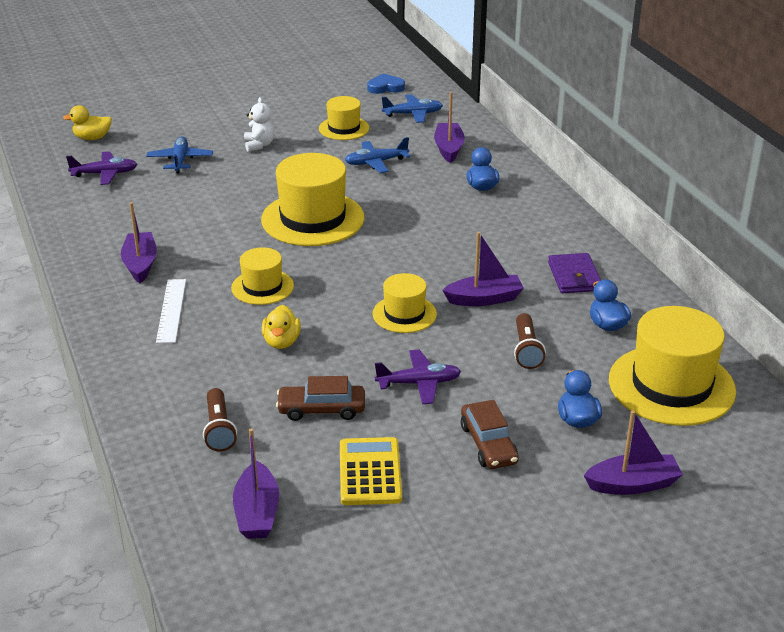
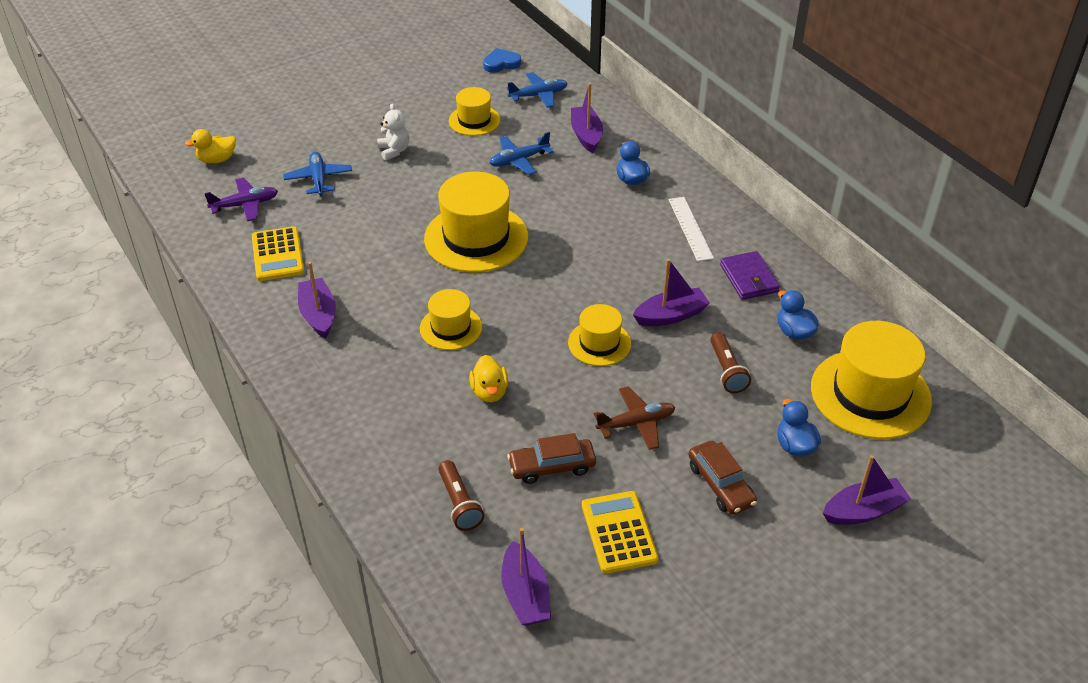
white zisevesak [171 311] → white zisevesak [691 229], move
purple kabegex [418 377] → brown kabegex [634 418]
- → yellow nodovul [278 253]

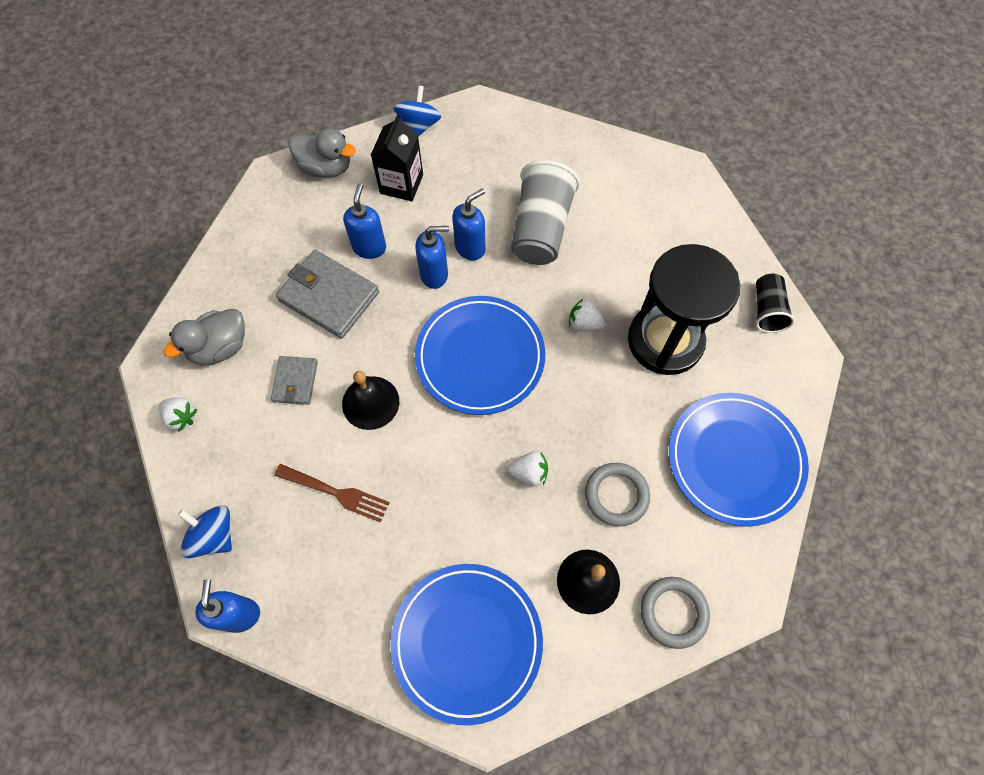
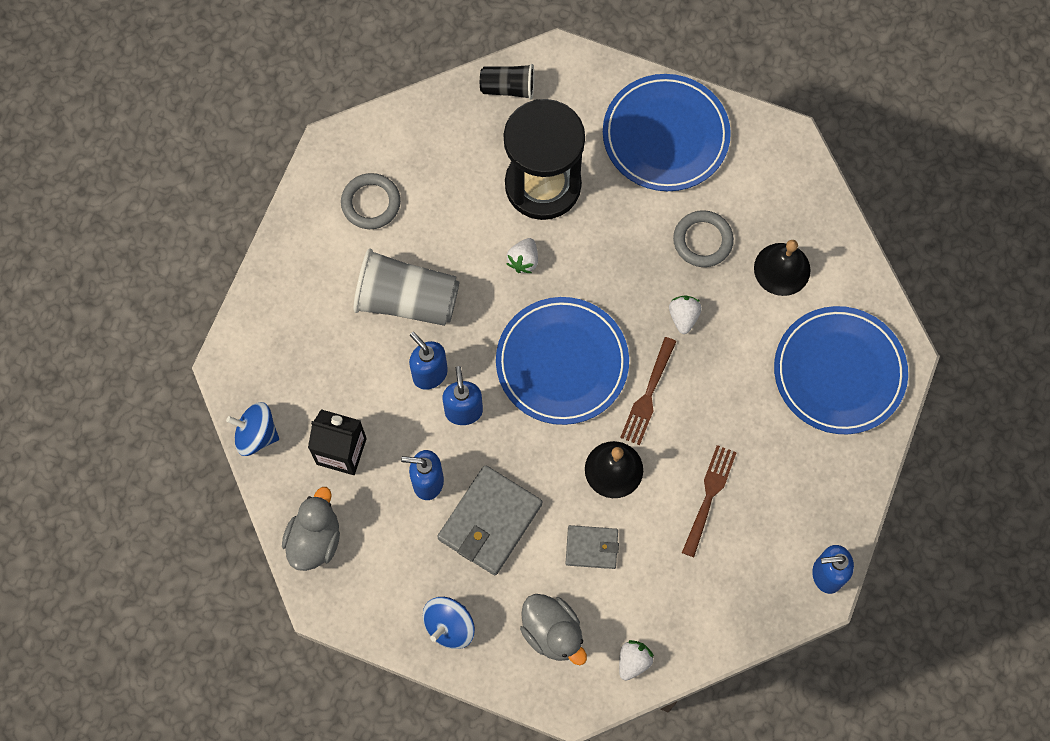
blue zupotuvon [205 531] → blue zupotuvon [449 623], move
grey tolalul [675 613] → grey tolalul [371 201], move
- → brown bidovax [648 391]

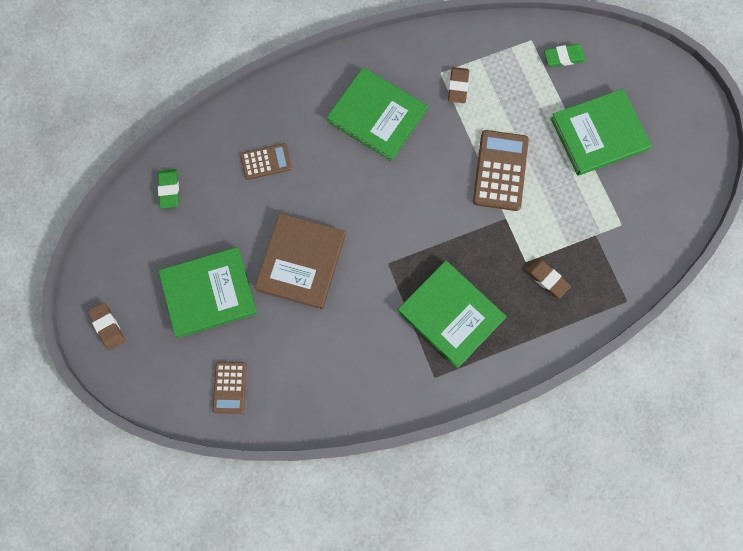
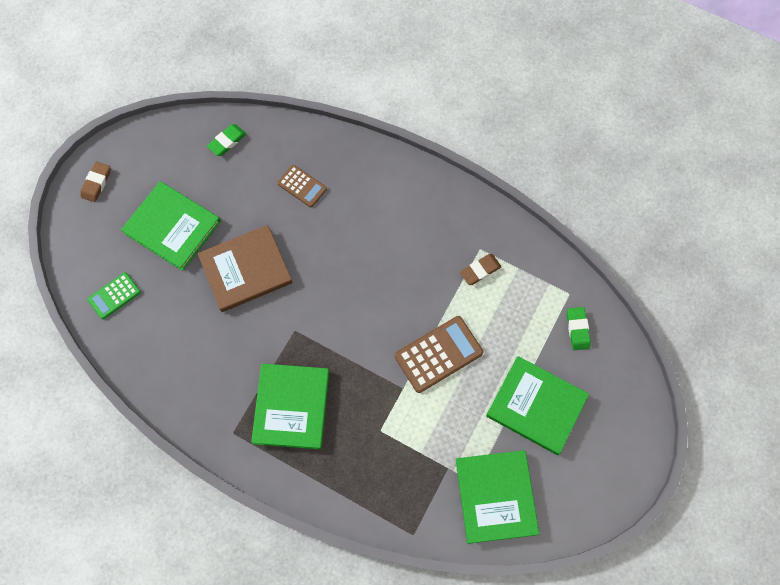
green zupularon [565 55] → green zupularon [579 328], 45 degrees clockwise
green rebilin [377 114] → green rebilin [497 497], move
brown zupularon [548 278] → -
brown nodovul [230 388] → green nodovul [114 295]

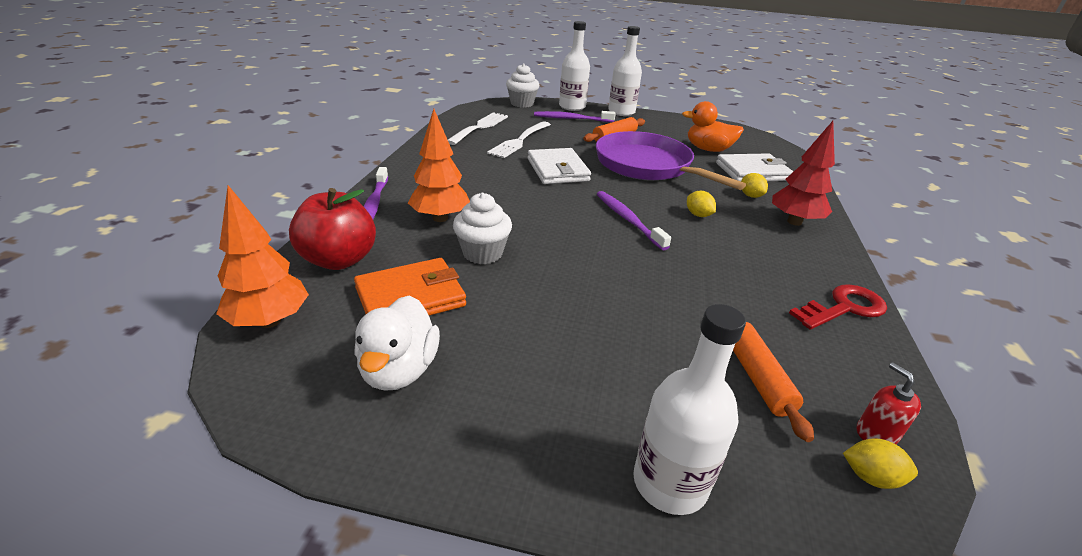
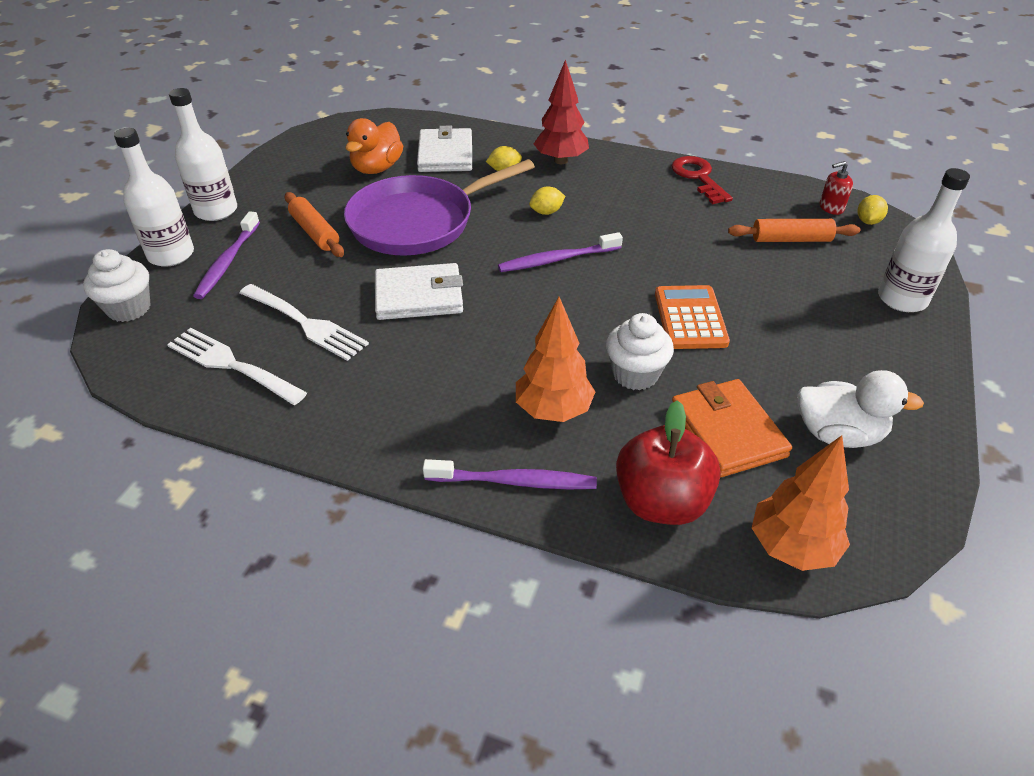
- → orange nodovul [692 317]

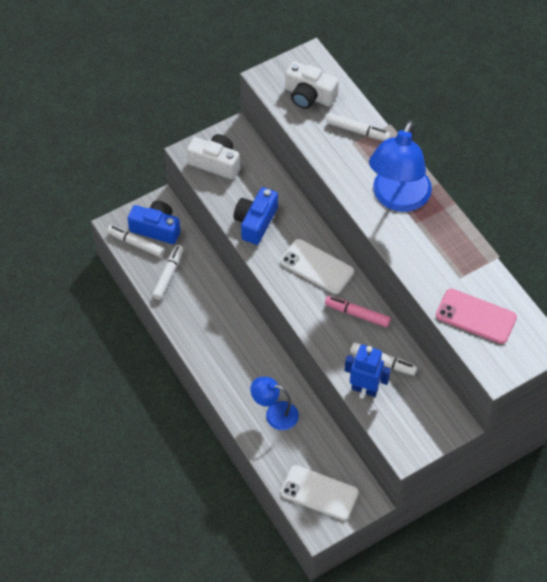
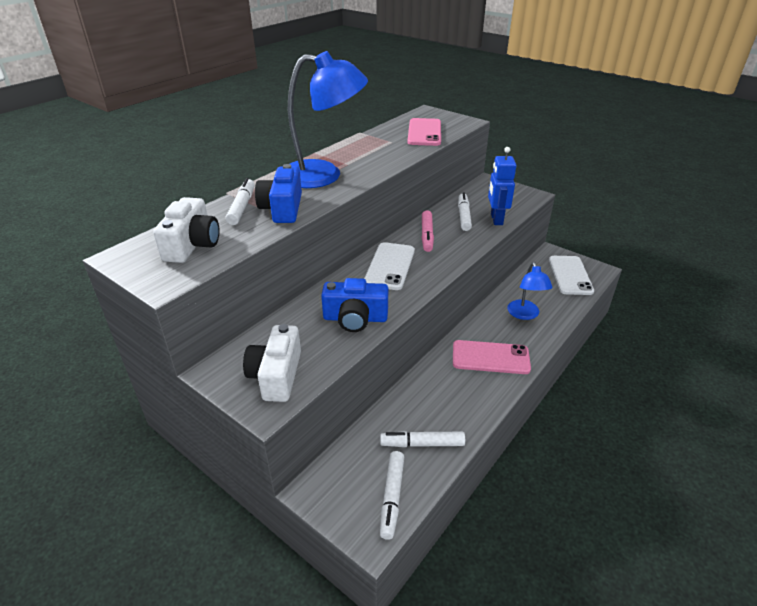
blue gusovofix [153 222] → blue gusovofix [278 193], move
- → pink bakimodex [492 357]

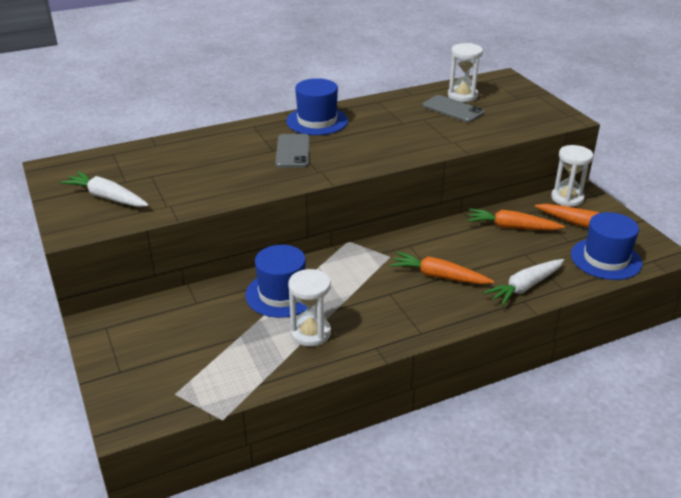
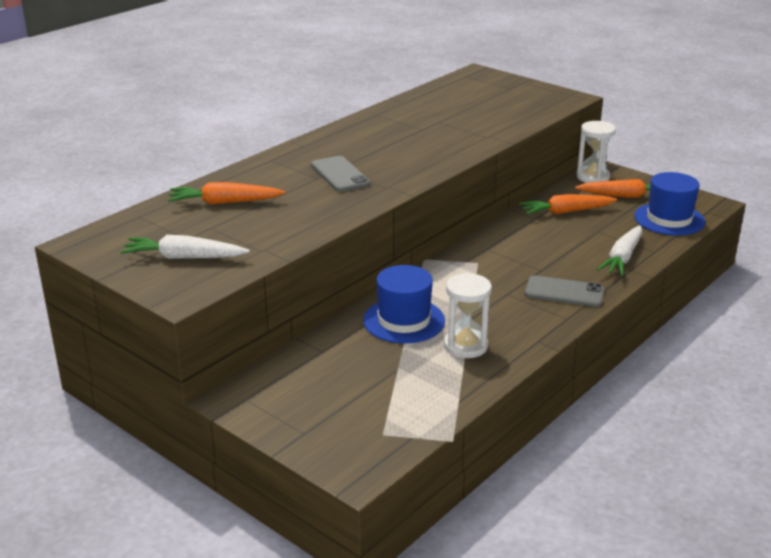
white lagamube [465 72] → -
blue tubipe [317 106] → -
grey bakimodex [453 108] → grey bakimodex [565 291], move
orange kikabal [442 268] → orange kikabal [226 193], move

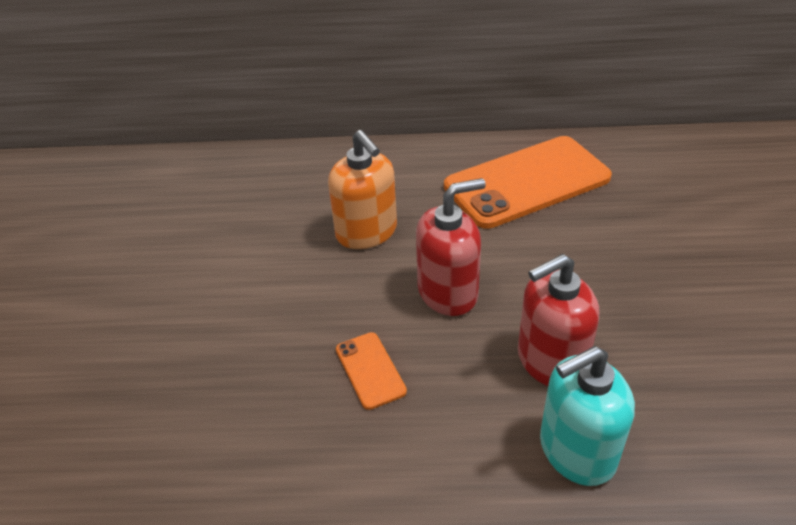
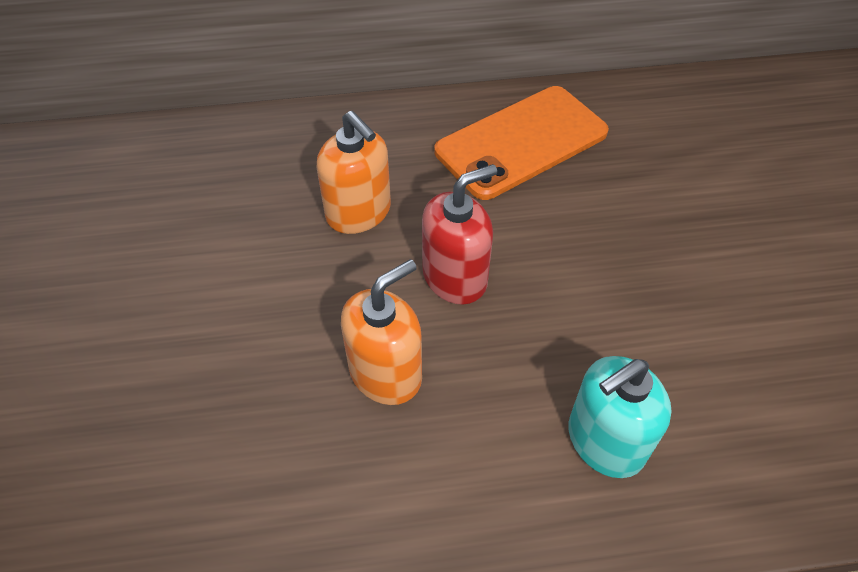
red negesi [558 320] → -
orange bakimodex [371 371] → orange negesi [381 332]

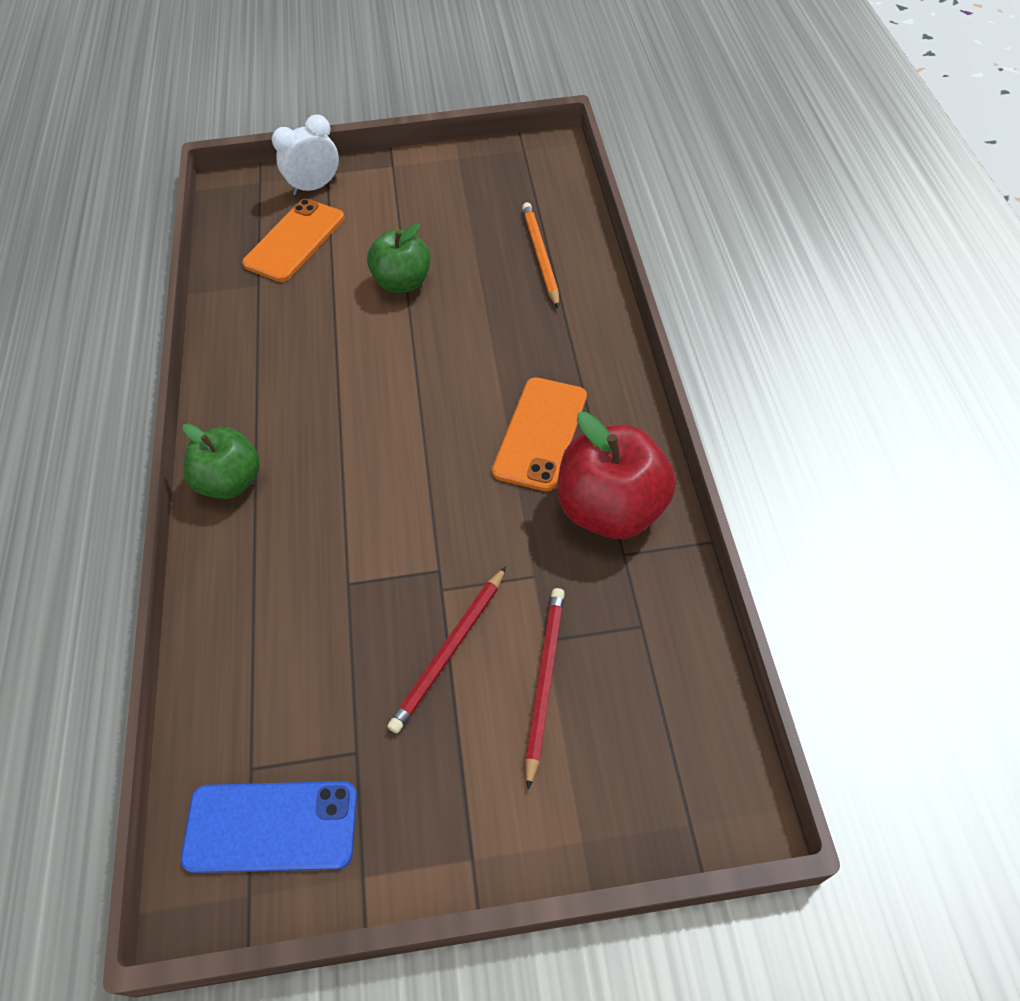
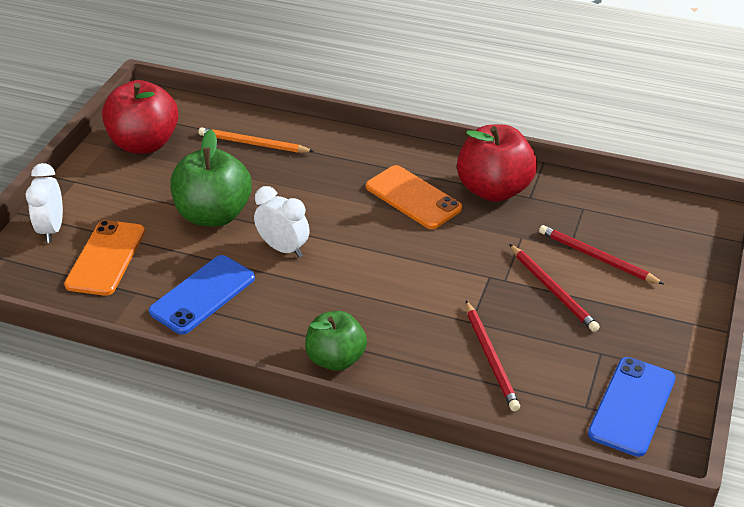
orange bakimodex [293 240] → orange bakimodex [104 258], 45 degrees clockwise
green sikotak [399 258] → green sikotak [211 178], x1.50
- → red sikotak [140 117]
- → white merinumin [282 221]
- → blue bakimodex [202 294]
- → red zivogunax [493 356]

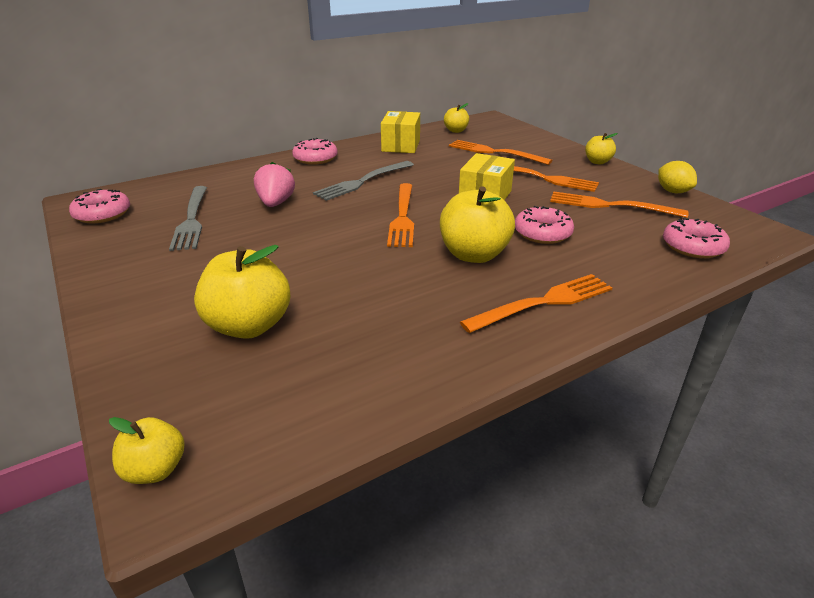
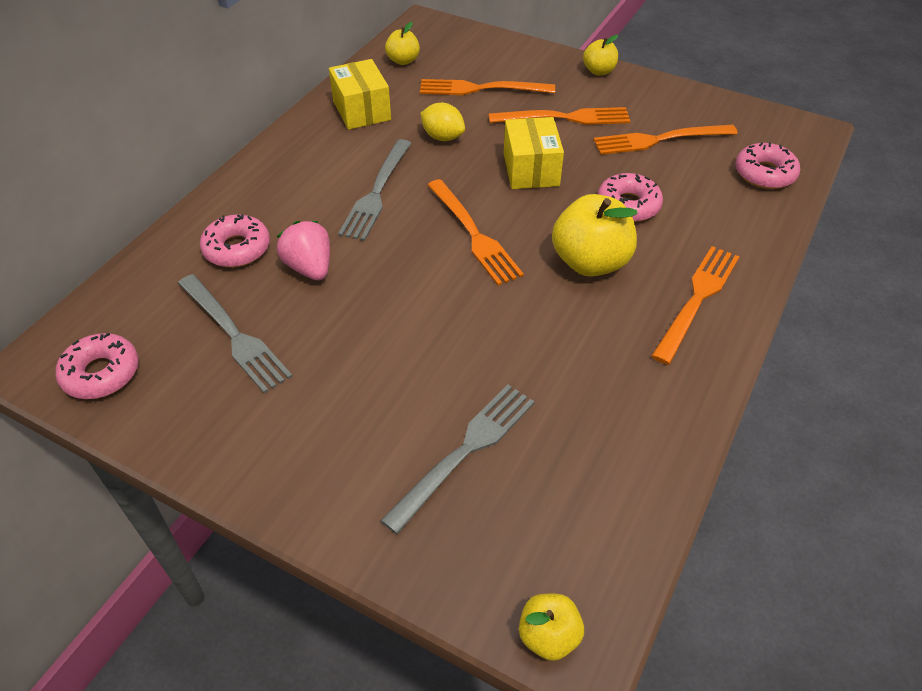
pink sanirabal [314 151] → pink sanirabal [235 240], move
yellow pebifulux [677 177] → yellow pebifulux [442 122], move
yellow sikotak [242 292] → grey bidovax [457 459]

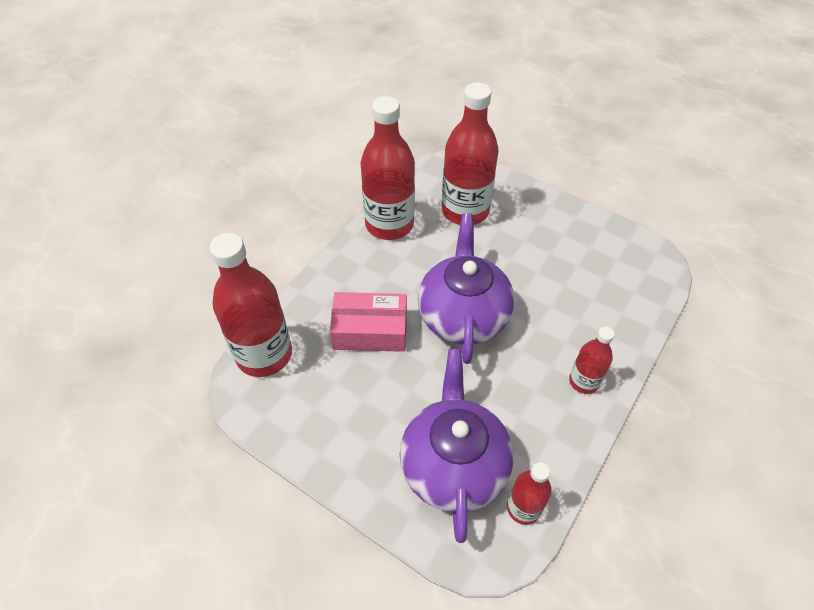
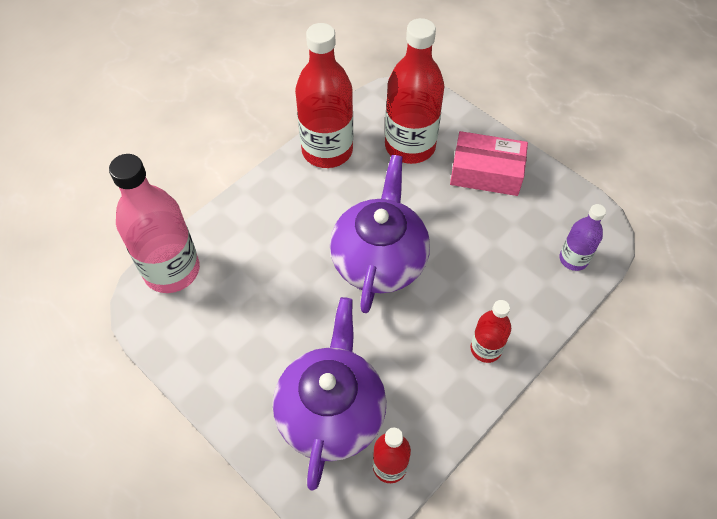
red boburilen [250 305] → pink boburilen [154 223]
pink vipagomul [368 322] → pink vipagomul [489 163], move
- → purple boburilen [583 237]

